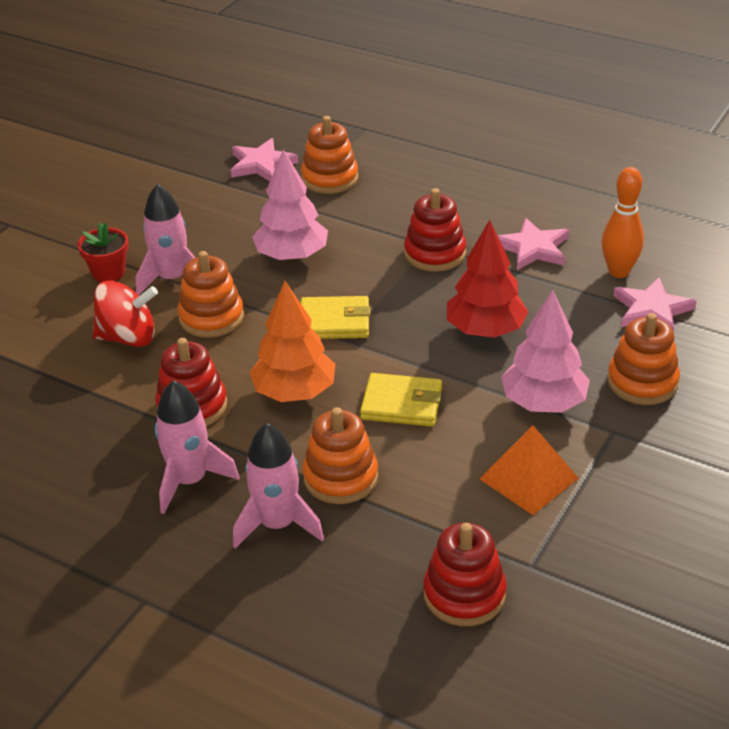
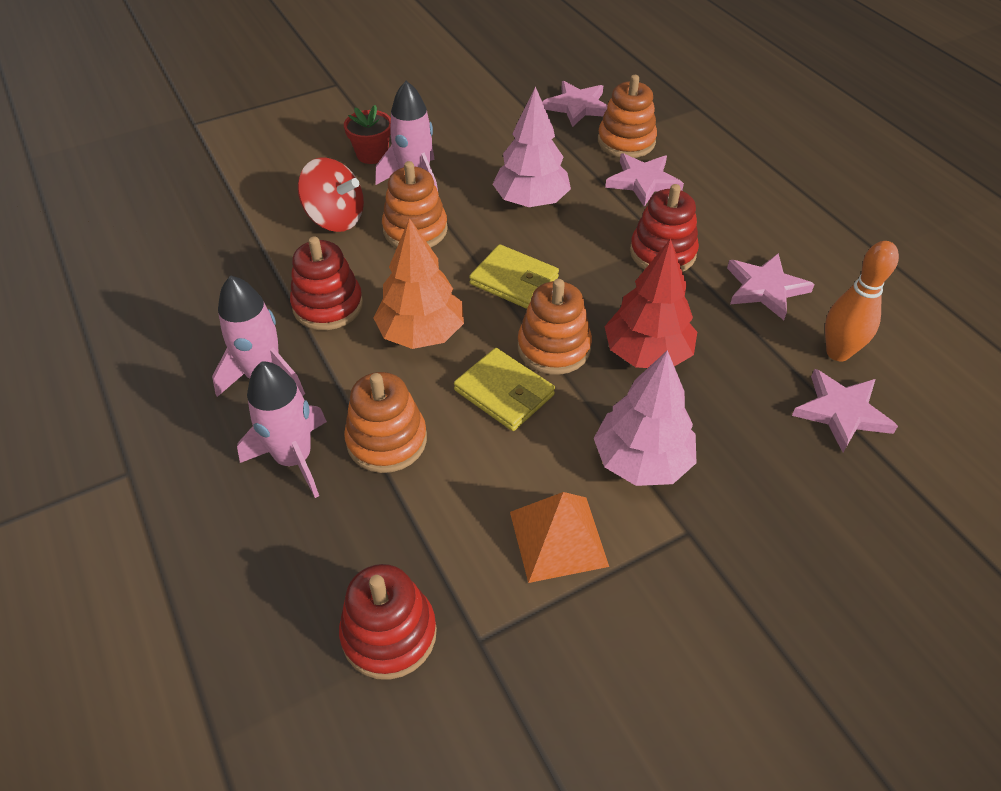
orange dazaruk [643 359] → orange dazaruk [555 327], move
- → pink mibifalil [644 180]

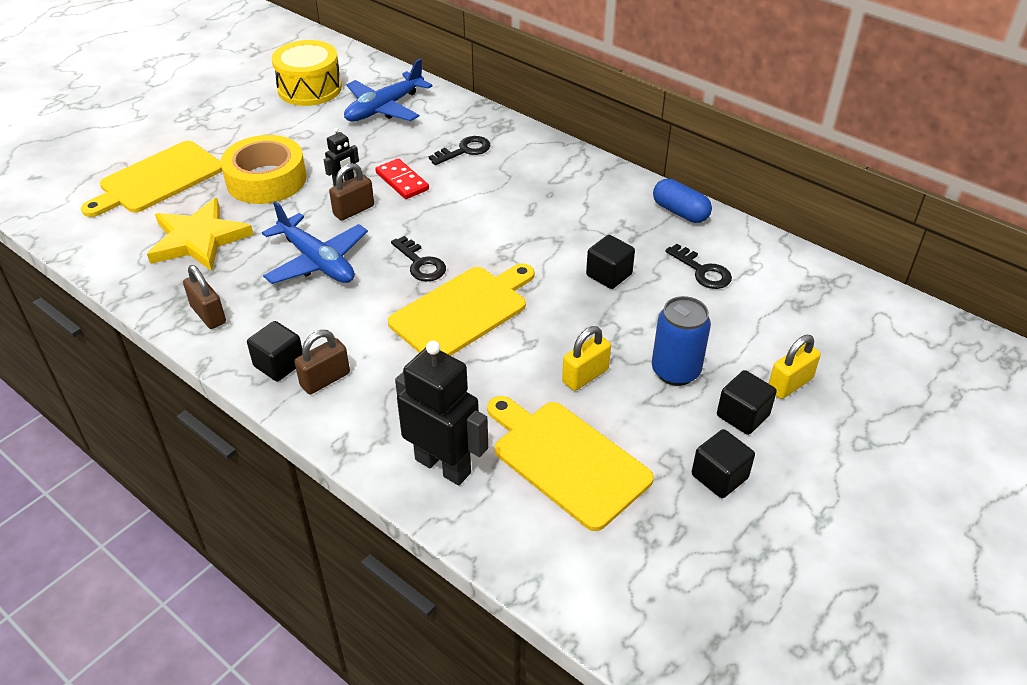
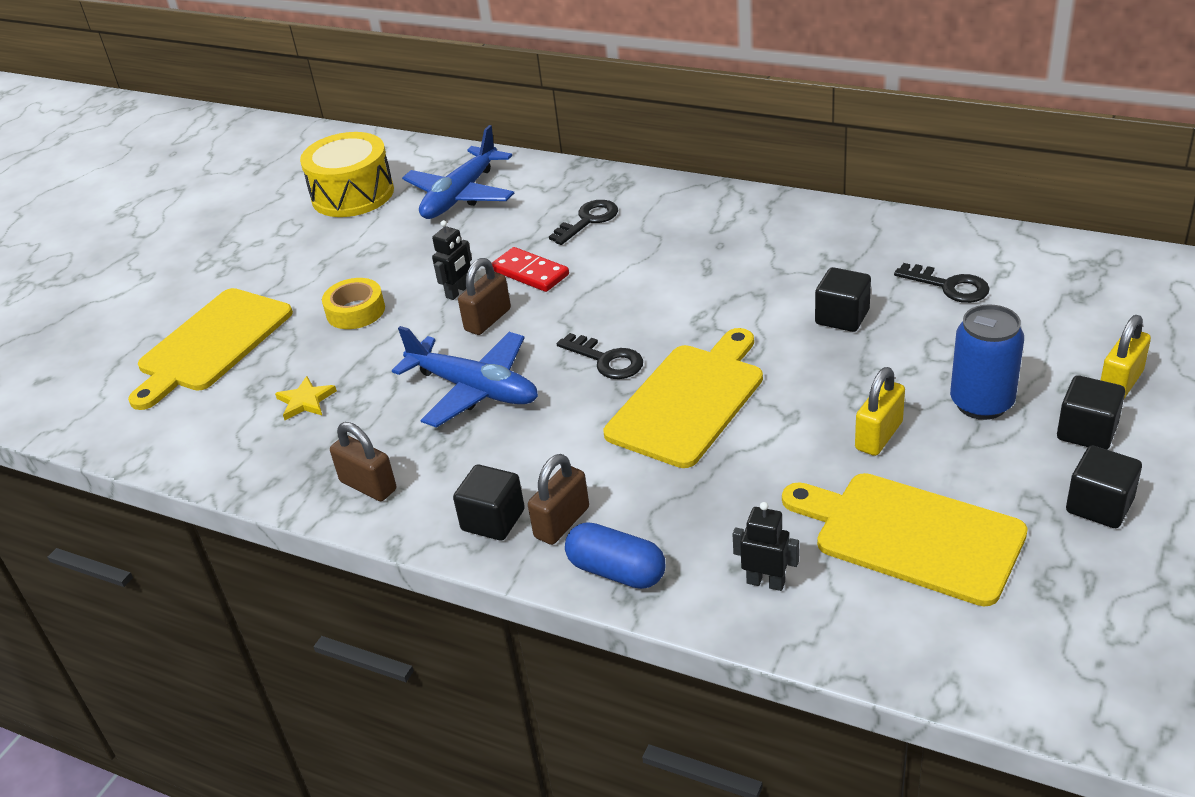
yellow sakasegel [264 169] → yellow sakasegel [353 303], x0.57
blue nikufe [682 201] → blue nikufe [615 555], move
yellow mibifalil [200 234] → yellow mibifalil [306 398], x0.44
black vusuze [441 413] → black vusuze [765 546], x0.50

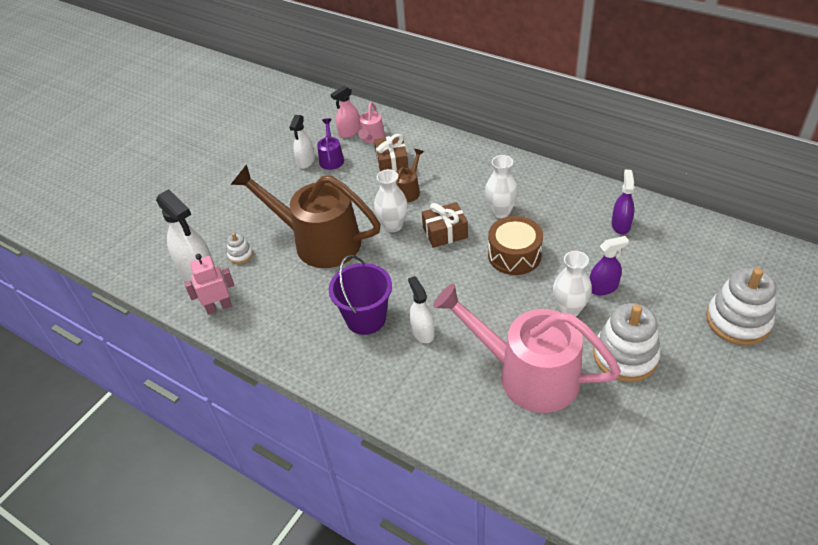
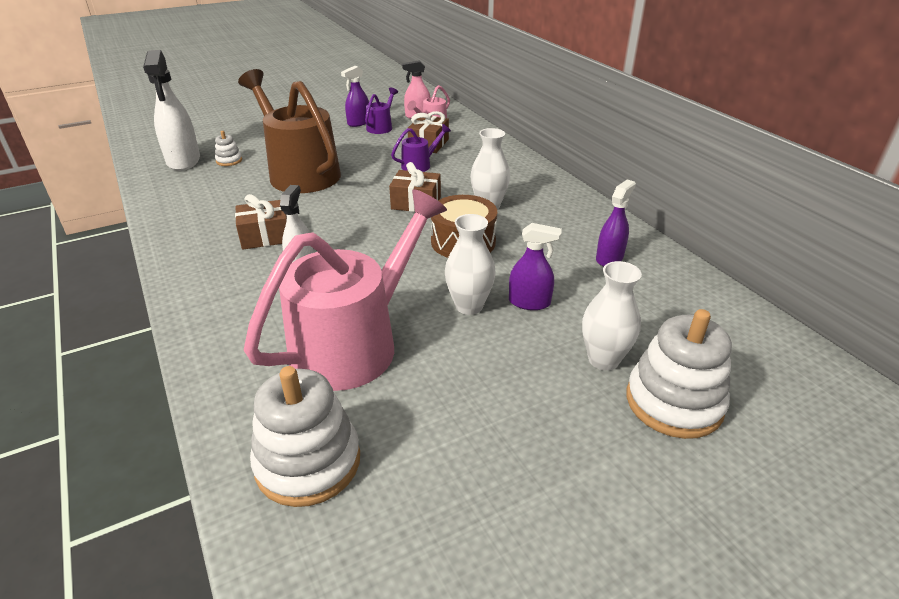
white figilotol [302 142] → purple figilotol [355 96]
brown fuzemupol [410 176] → purple fuzemupol [421 148]
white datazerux [391 200] → white datazerux [612 315], move
pink vusuze [209 284] → -
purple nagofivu [360 295] → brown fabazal [261 221]
pink fuzemupol [527 348] → pink fuzemupol [345 290], 75 degrees clockwise
white dazaruk [627 342] → white dazaruk [305 436], move

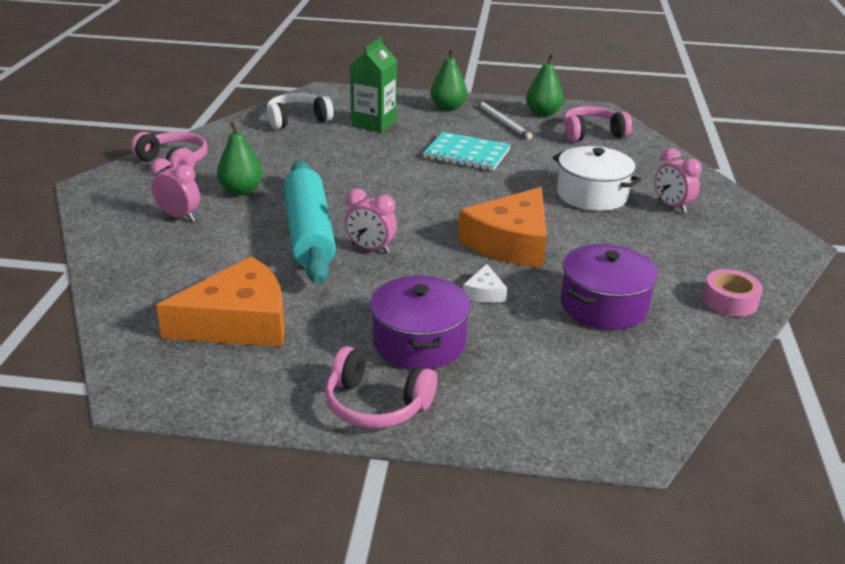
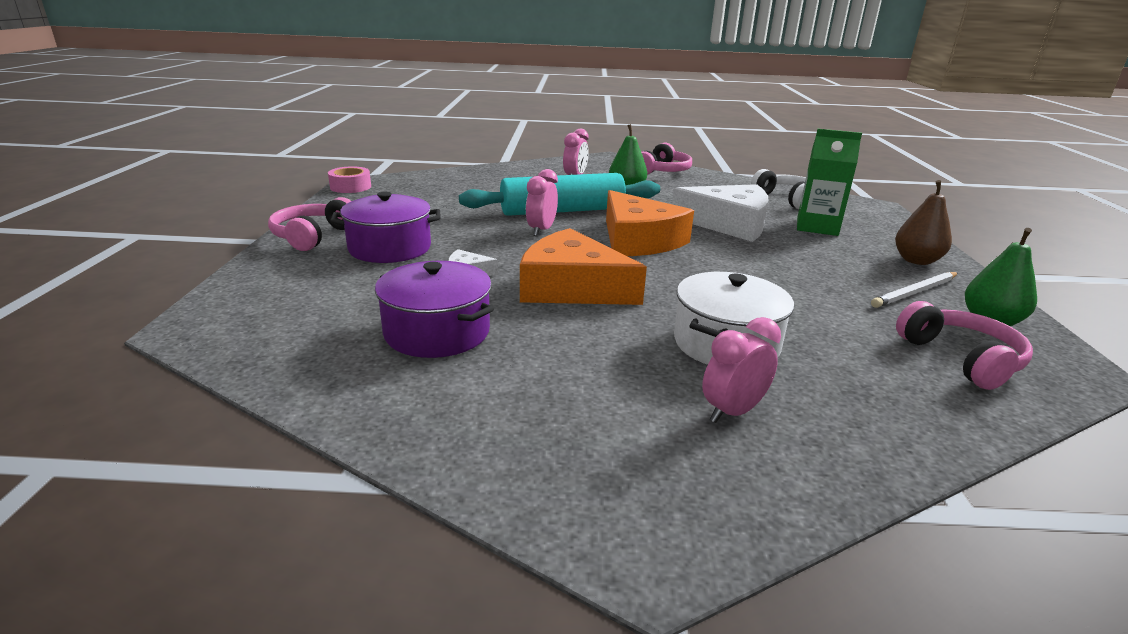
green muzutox [448 79] → brown muzutox [923 222]
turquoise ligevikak [467 151] → -
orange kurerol [220 301] → orange kurerol [650 223], move
pink sakasegel [733 293] → pink sakasegel [349 179], move
- → white kurerol [720 213]

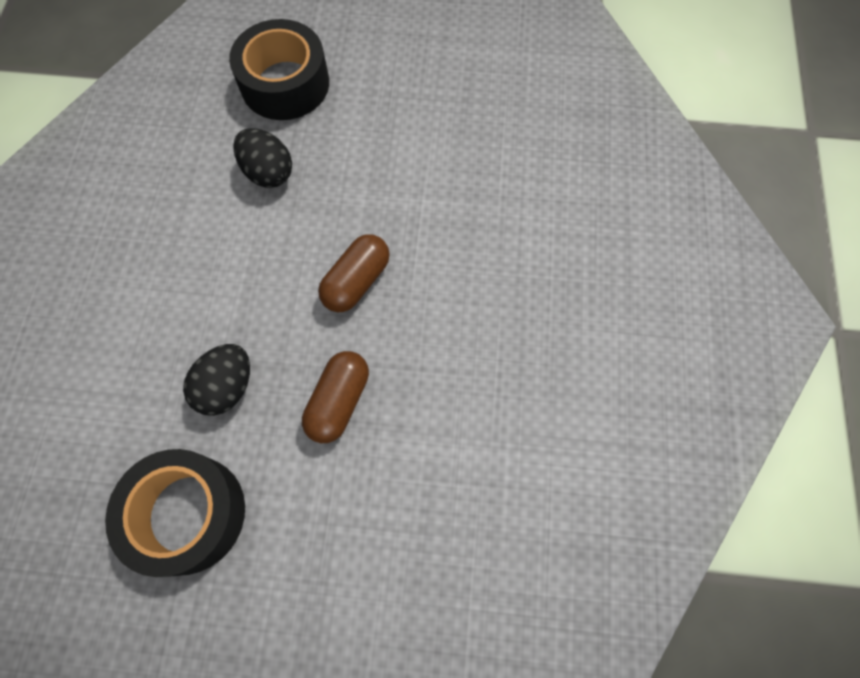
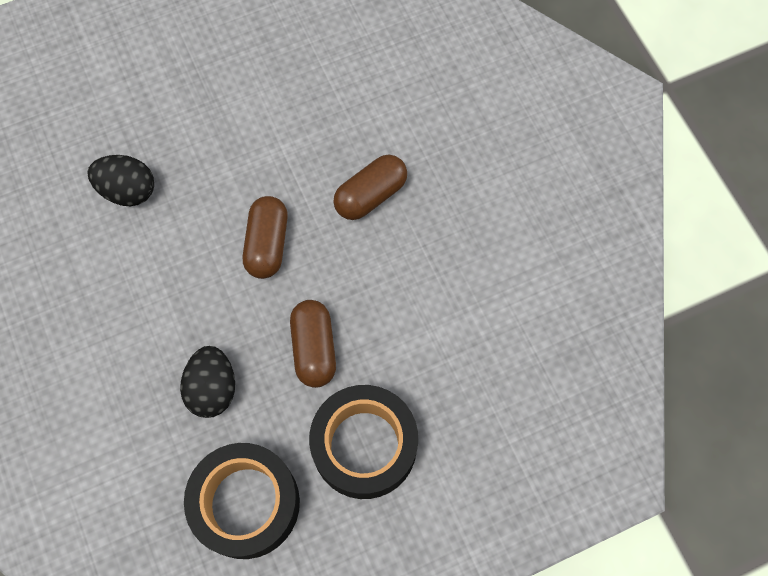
black sakasegel [279 69] → black sakasegel [363 442], move
- → brown nikufe [370 187]

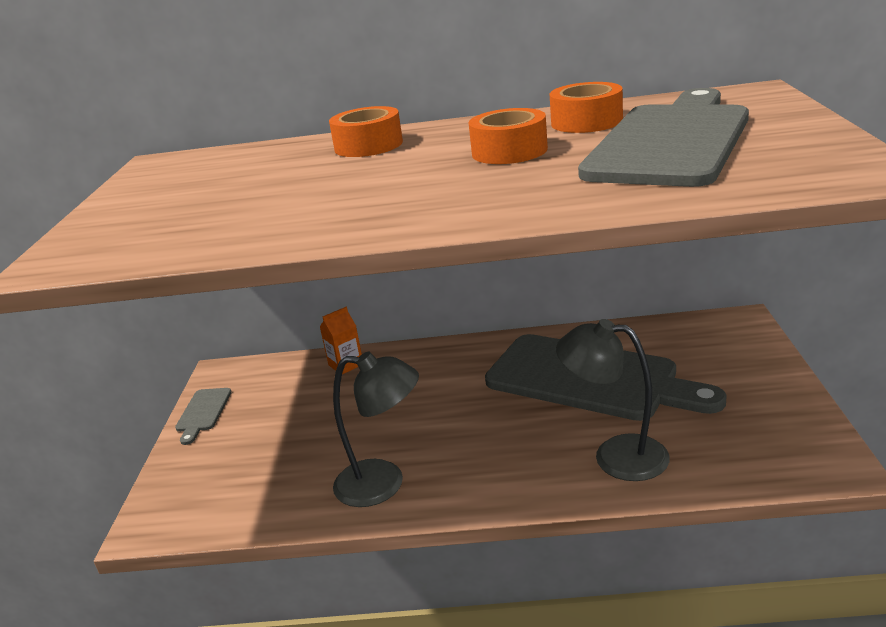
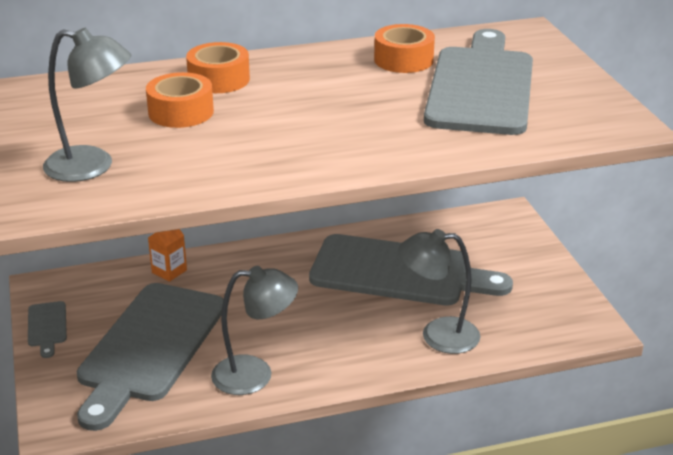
orange sakasegel [508 136] → orange sakasegel [180 100], move
- → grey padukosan [87 105]
- → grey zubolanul [150 357]

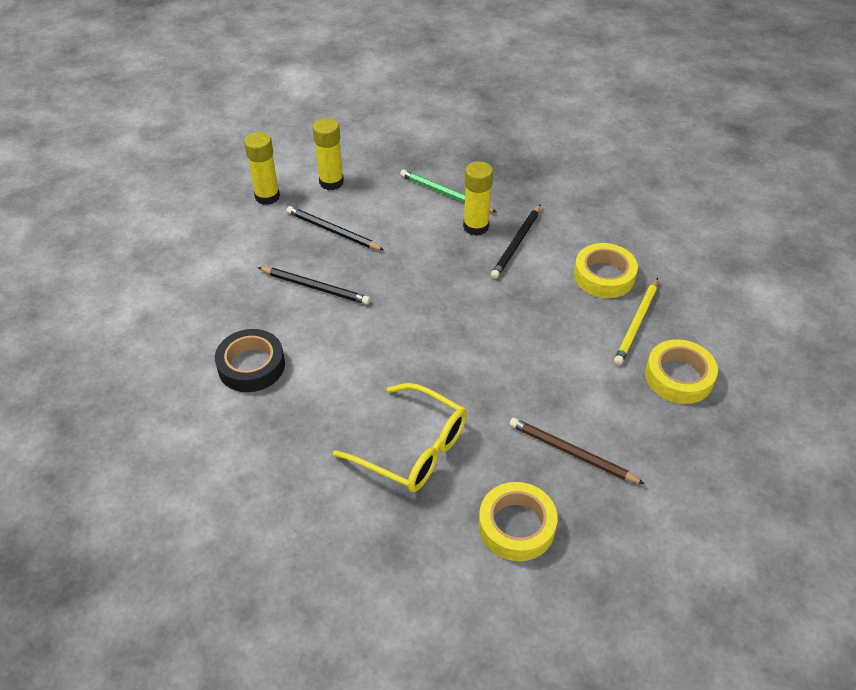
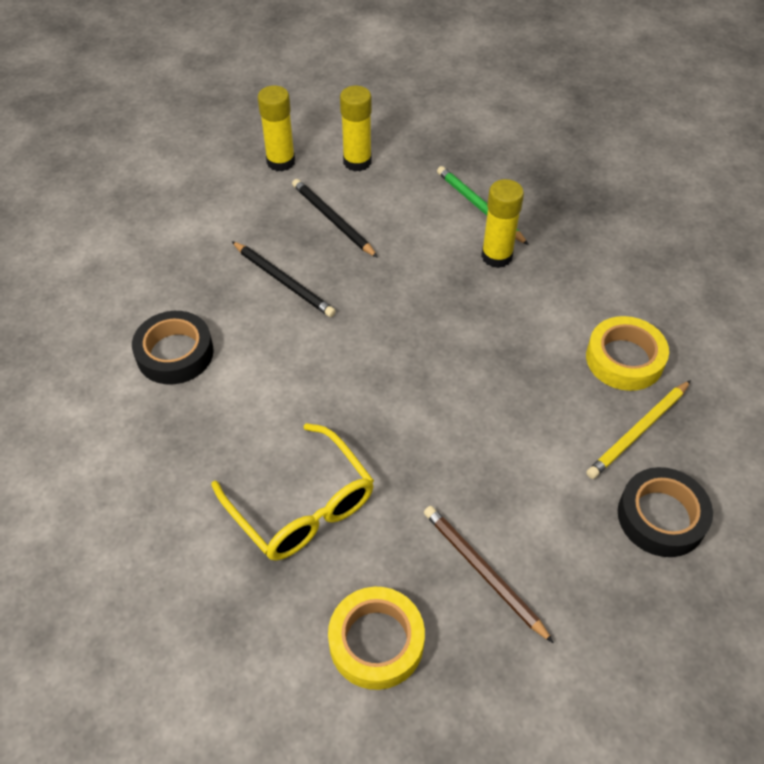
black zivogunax [516 241] → -
yellow sakasegel [681 371] → black sakasegel [665 512]

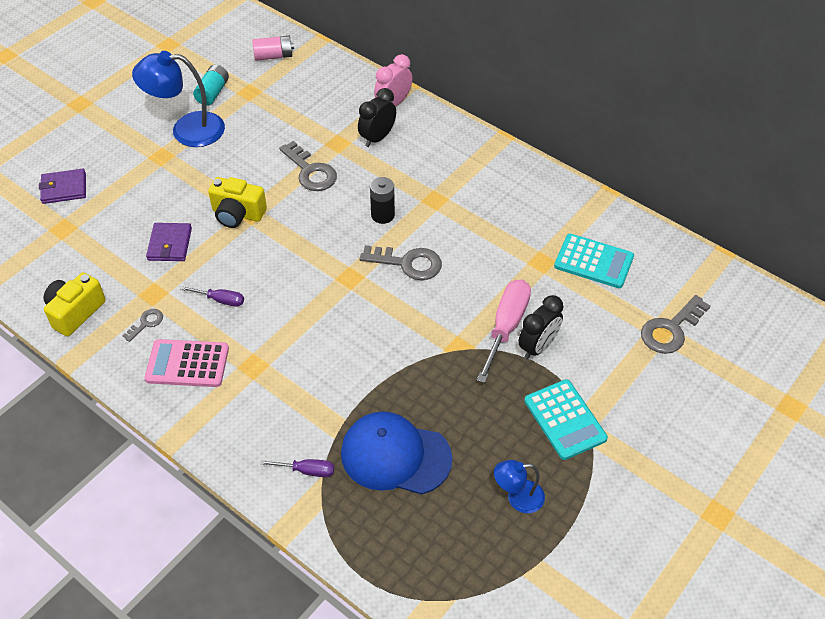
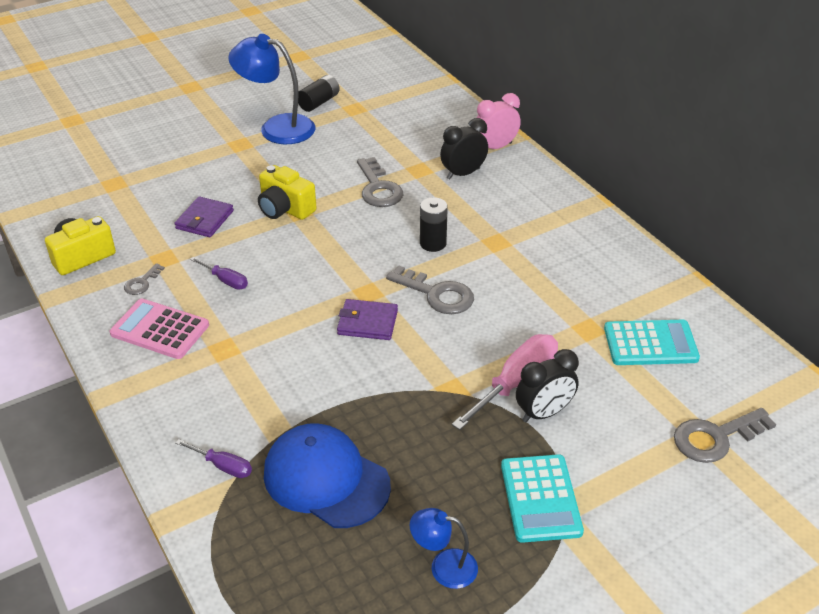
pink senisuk [273 48] → -
turquoise senisuk [211 85] → black senisuk [319 93]
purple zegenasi [62 186] → purple zegenasi [367 319], move
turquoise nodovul [594 261] → turquoise nodovul [652 342], 45 degrees counterclockwise
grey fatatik [142 325] → grey fatatik [144 279], 150 degrees clockwise

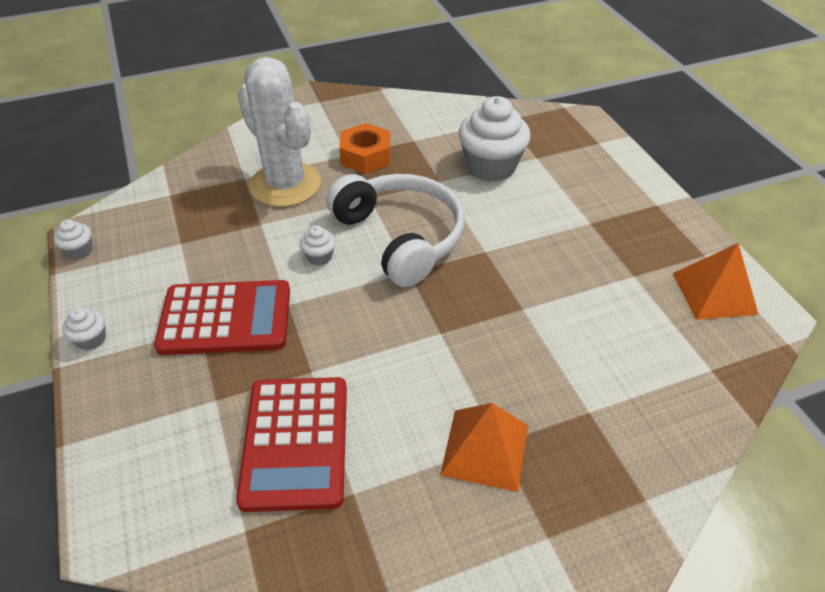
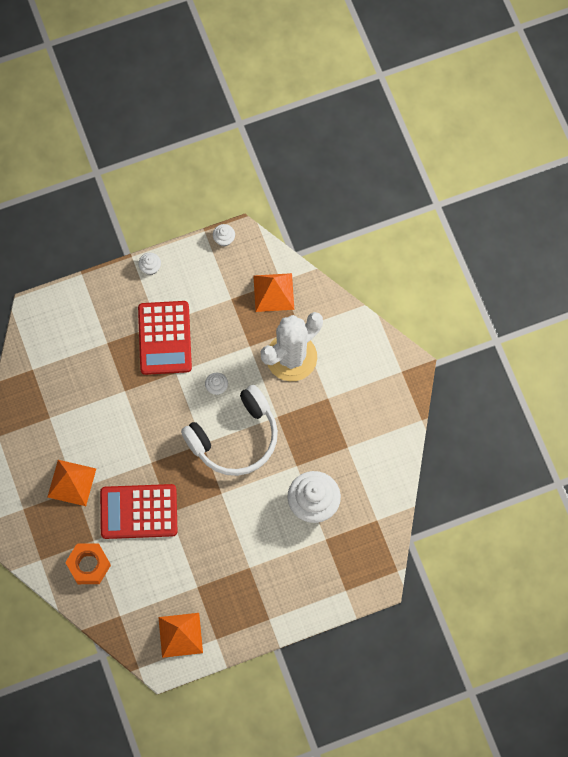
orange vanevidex [364 148] → orange vanevidex [88 563], move
red nodovul [291 444] → red nodovul [138 511], move
- → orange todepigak [273 292]

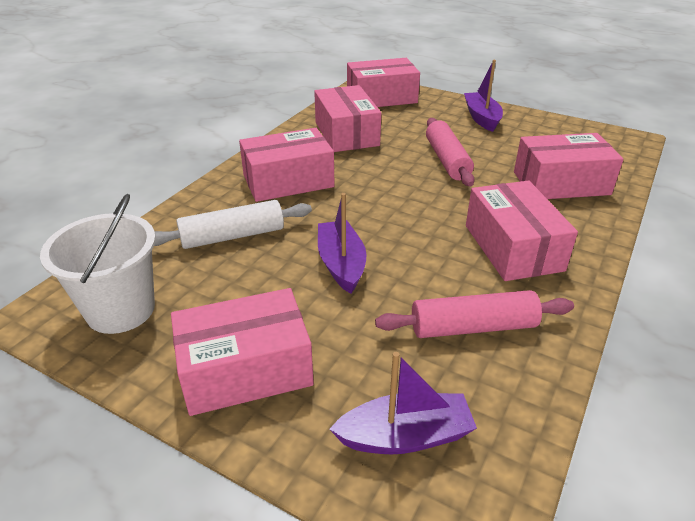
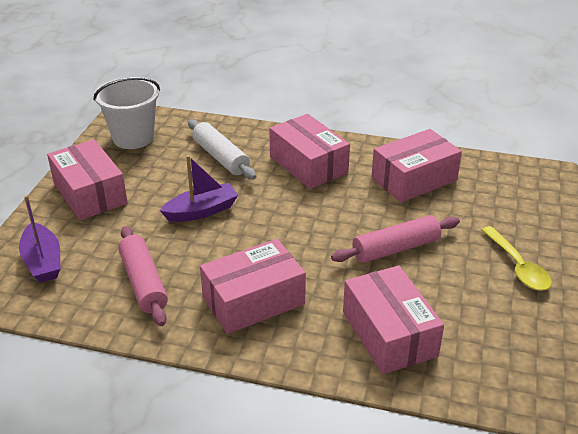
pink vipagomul [383 82] → -
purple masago [483 96] → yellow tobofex [516 258]

